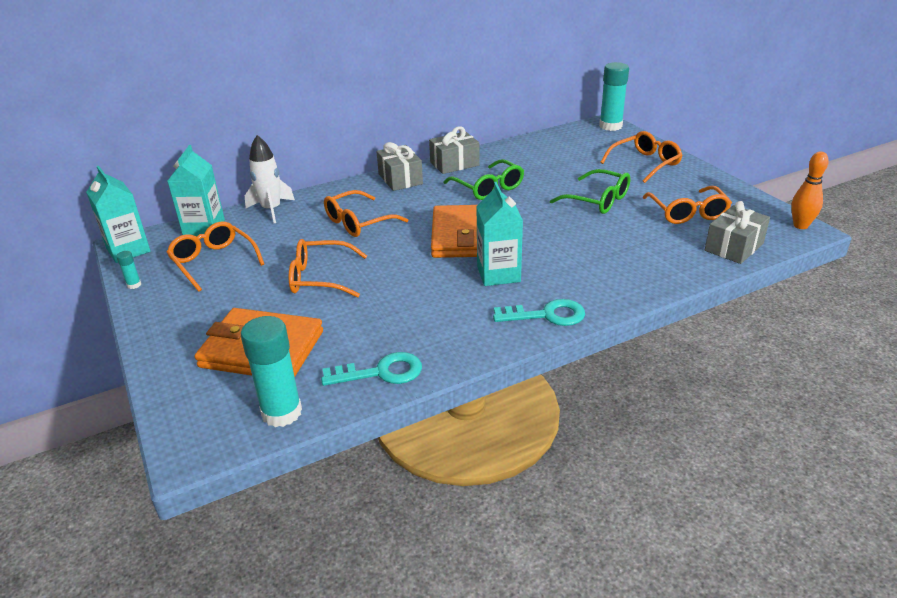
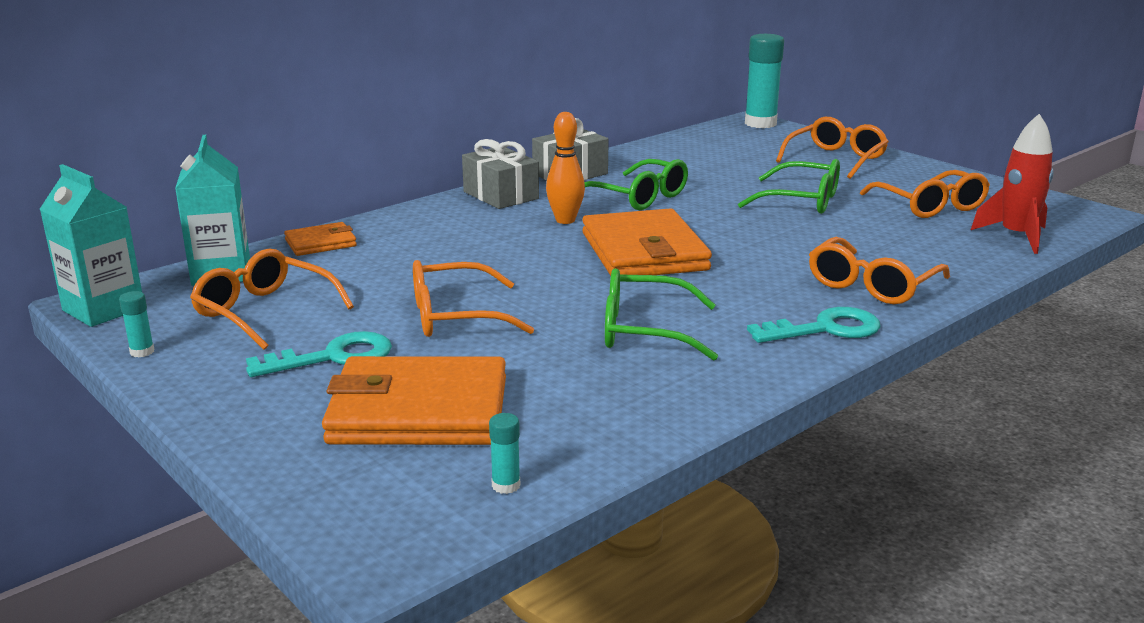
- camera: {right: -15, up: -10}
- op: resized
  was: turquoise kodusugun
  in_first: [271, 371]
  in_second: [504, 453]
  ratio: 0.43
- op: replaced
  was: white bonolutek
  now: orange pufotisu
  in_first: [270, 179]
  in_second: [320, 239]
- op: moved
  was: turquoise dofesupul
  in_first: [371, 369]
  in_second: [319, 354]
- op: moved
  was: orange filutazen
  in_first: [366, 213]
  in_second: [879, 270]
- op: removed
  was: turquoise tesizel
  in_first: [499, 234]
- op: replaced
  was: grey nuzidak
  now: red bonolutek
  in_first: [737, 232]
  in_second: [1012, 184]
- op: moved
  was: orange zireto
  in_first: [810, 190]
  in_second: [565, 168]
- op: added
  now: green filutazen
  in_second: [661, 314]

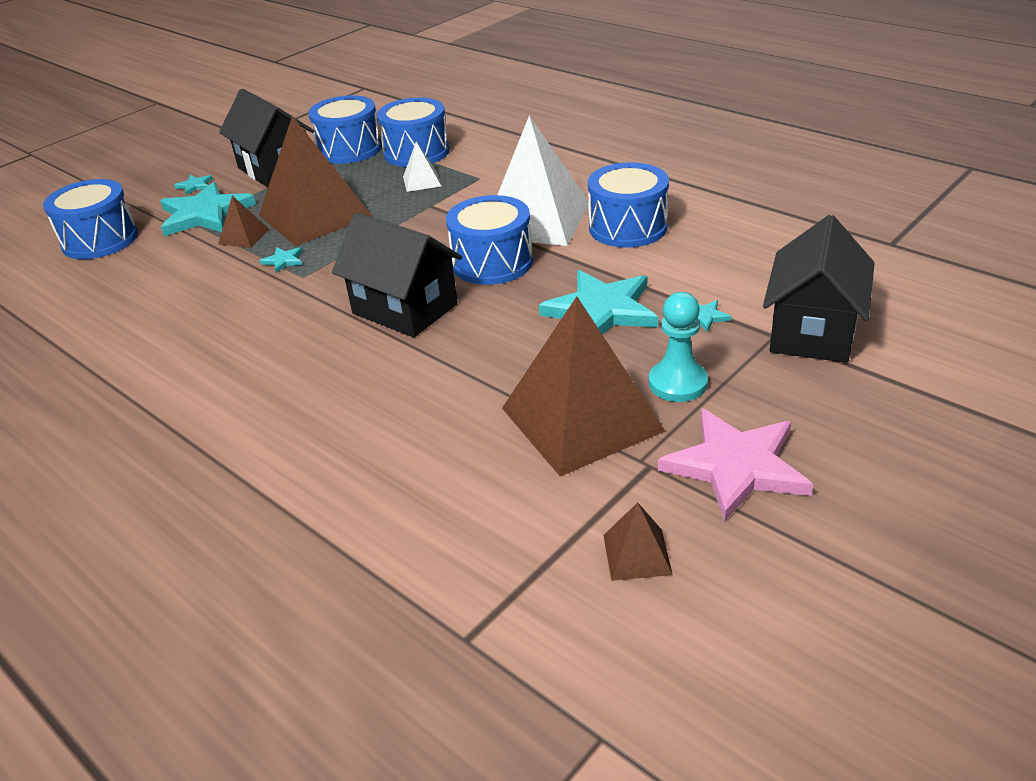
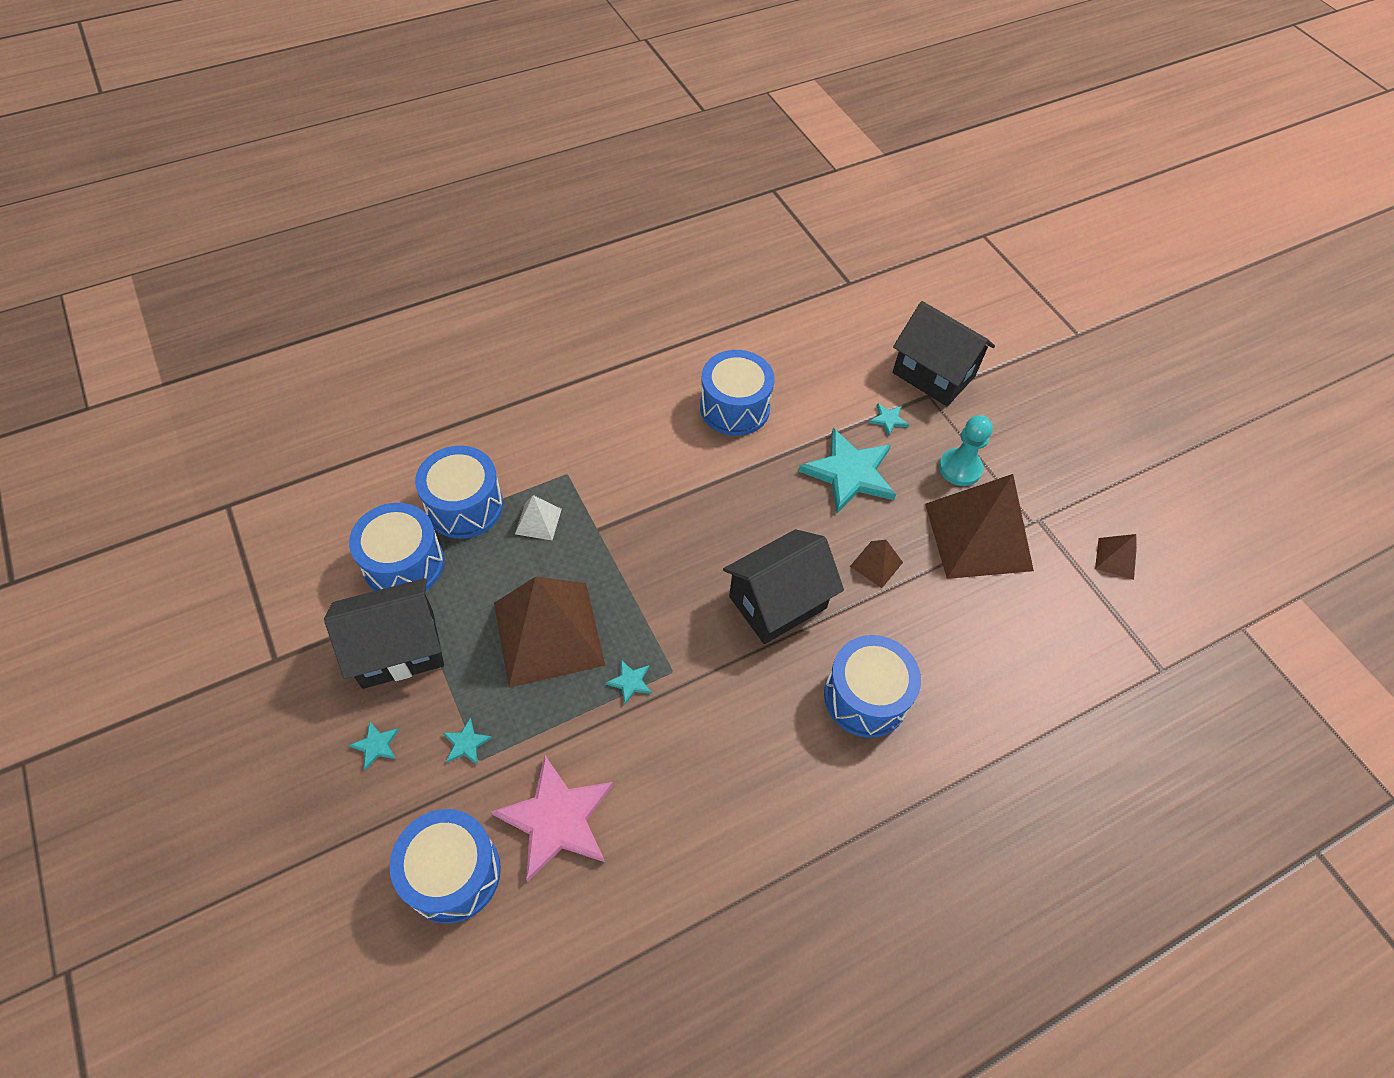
- camera: {right: -75, up: 20}
- op: resized
  was: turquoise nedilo
  in_first: [208, 209]
  in_second: [467, 741]
  ratio: 0.42
- op: moved
  was: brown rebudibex
  in_first: [244, 221]
  in_second: [876, 564]
- op: moved
  was: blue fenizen
  in_first: [489, 240]
  in_second: [872, 686]
- op: removed
  was: white rebudibex
  in_first: [543, 180]
- op: moved
  was: pink nedilo
  in_first: [735, 465]
  in_second: [552, 818]

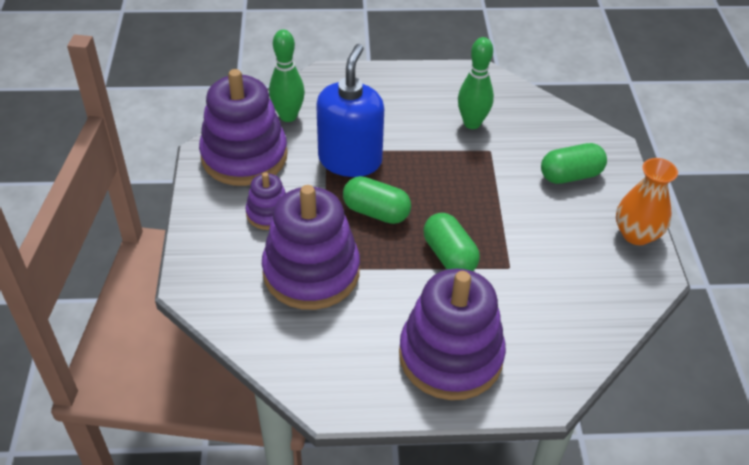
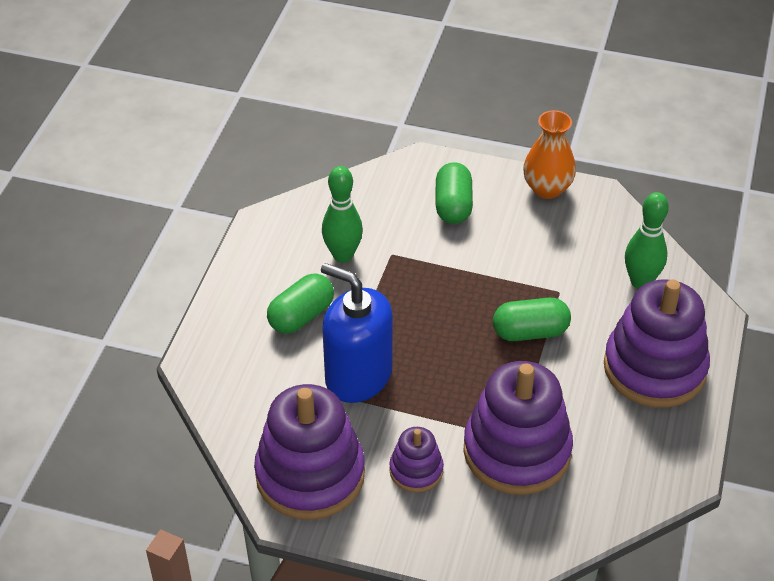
- camera: {right: -70, up: 0}
- op: moved
  was: green zireto
  in_first: [287, 76]
  in_second: [647, 240]
- op: moved
  was: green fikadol
  in_first: [377, 200]
  in_second: [300, 303]

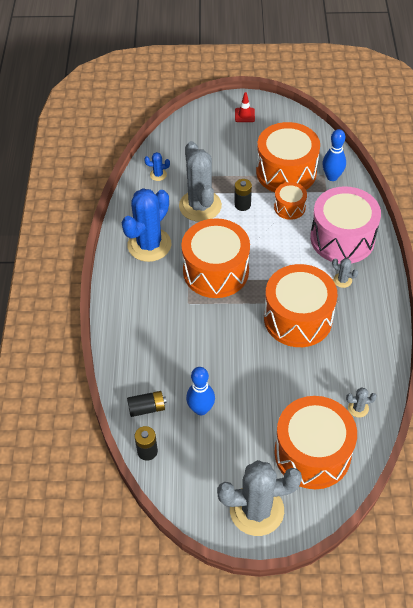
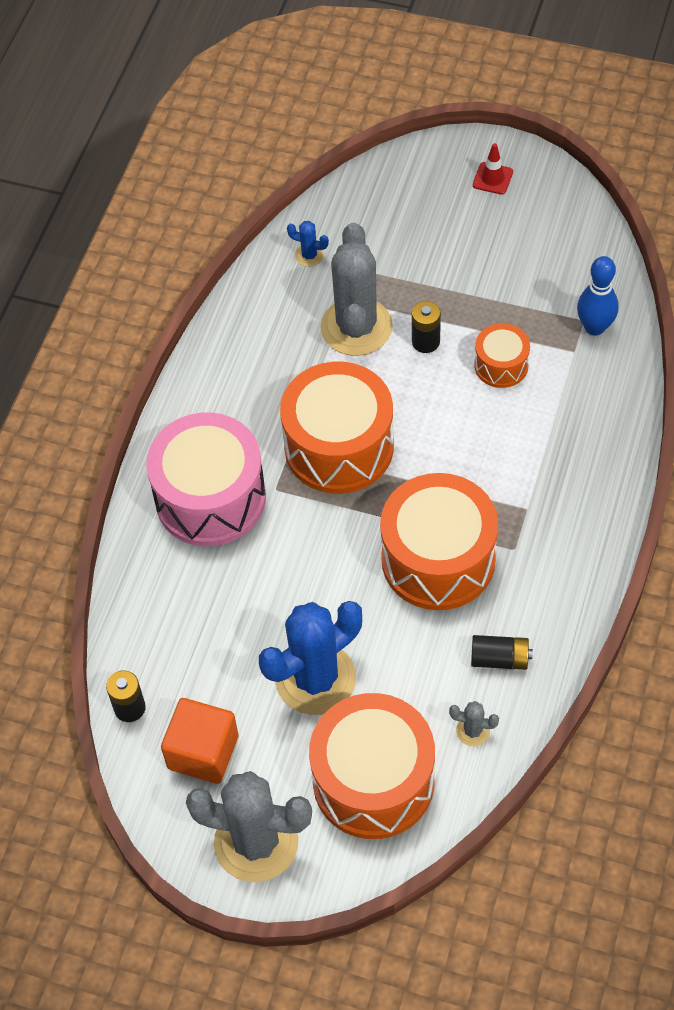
- camera: {right: 20, up: 5}
- op: moved
  was: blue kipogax
  in_first: [146, 225]
  in_second: [310, 658]
- op: moved
  was: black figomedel
  in_first: [147, 404]
  in_second: [502, 652]
- op: removed
  was: blue zireto
  in_first: [200, 391]
- op: removed
  was: orange fenizen
  in_first: [288, 157]
- op: moved
  was: pink fenizen
  in_first: [345, 225]
  in_second: [206, 479]
- op: removed
  was: grey kipogax
  in_first: [345, 273]
- op: added
  now: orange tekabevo
  in_second: [199, 741]

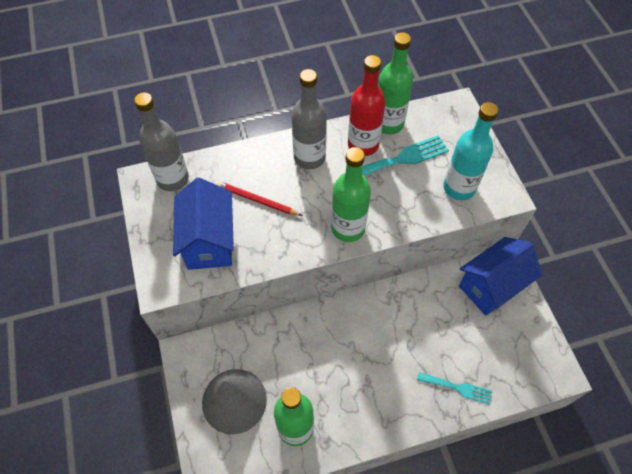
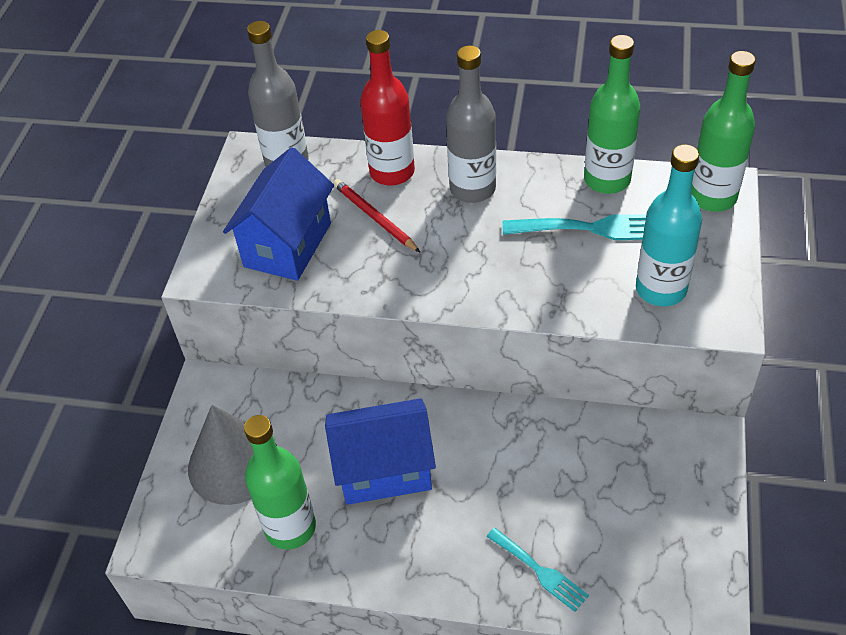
- camera: {right: 30, up: -10}
- op: moved
  was: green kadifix
  in_first: [351, 194]
  in_second: [723, 131]
- op: moved
  was: red kadifix
  in_first: [367, 105]
  in_second: [387, 108]
- op: moved
  was: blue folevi
  in_first: [501, 276]
  in_second: [380, 451]

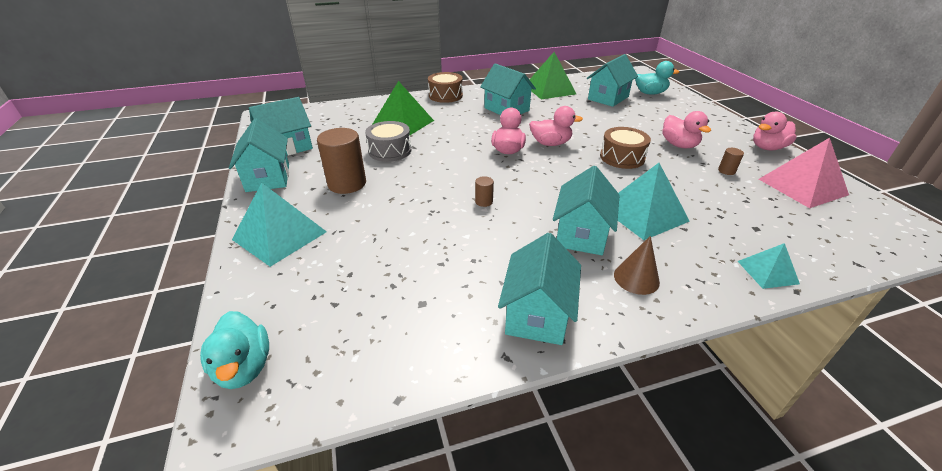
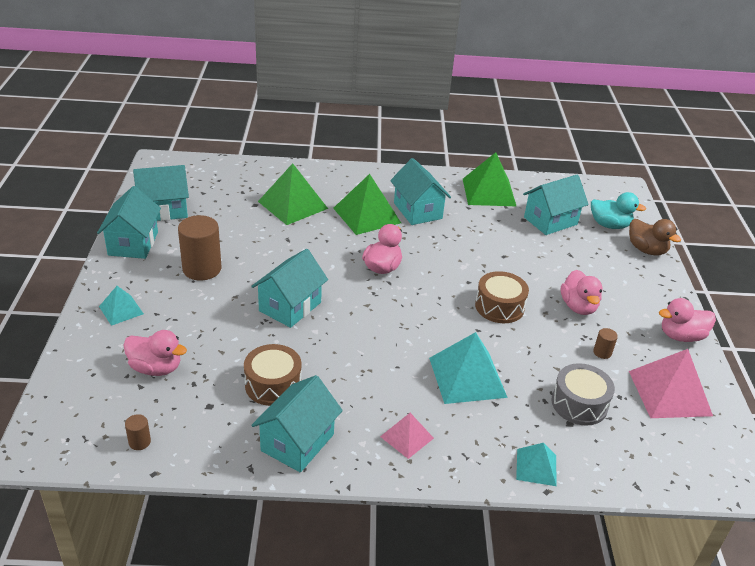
- camera: {right: 15, up: 0}
- op: removed
  was: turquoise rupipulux
  in_first: [234, 350]
- op: resized
  was: turquoise rebudibex
  in_first: [279, 225]
  in_second: [121, 306]
  ratio: 0.55
- op: moved
  was: grey fenizen
  in_first: [388, 141]
  in_second: [583, 394]
- op: moved
  was: brown fenizen
  in_first: [445, 87]
  in_second: [273, 375]
- op: moved
  was: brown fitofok
  in_first: [484, 191]
  in_second: [138, 432]
- op: moved
  was: pink rupipulux
  in_first: [556, 126]
  in_second: [155, 353]
- op: moved
  was: turquoise folevi
  in_first: [586, 210]
  in_second: [289, 288]
- op: replaced
  was: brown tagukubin
  now: pink rebudibex
  in_first: [637, 265]
  in_second: [407, 436]
- op: added
  now: green rebudibex
  in_second: [367, 204]
- op: added
  now: brown rupipulux
  in_second: [655, 237]

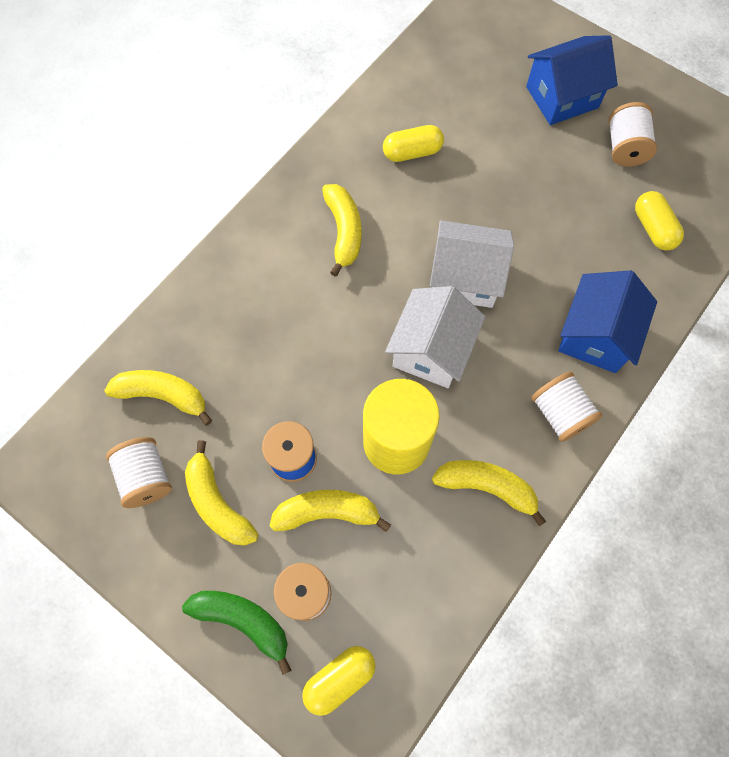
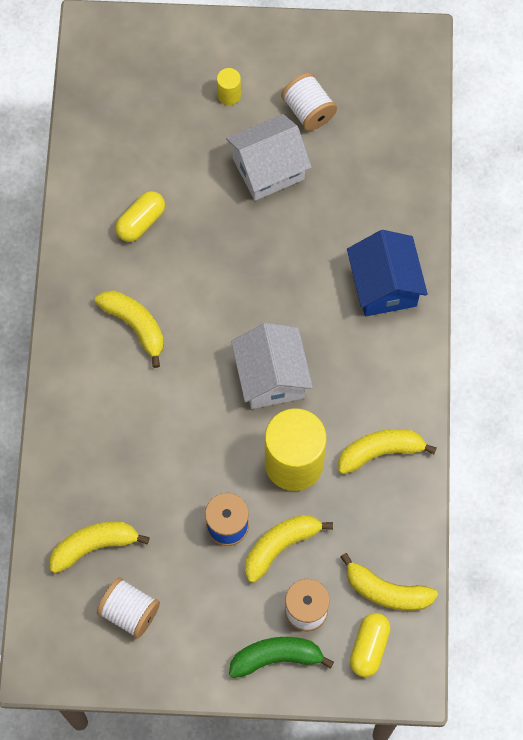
- camera: {right: -35, up: 0}
- op: moved
  was: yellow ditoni
  in_first: [221, 493]
  in_second: [389, 582]
- op: moved
  was: white folevi
  in_first: [472, 264]
  in_second: [269, 157]
- op: replaced
  was: blue folevi
  now: yellow fitofok
  in_first: [572, 80]
  in_second: [229, 86]
- op: removed
  was: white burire
  in_first: [567, 407]
- op: removed
  was: yellow fikadol
  in_first: [659, 221]

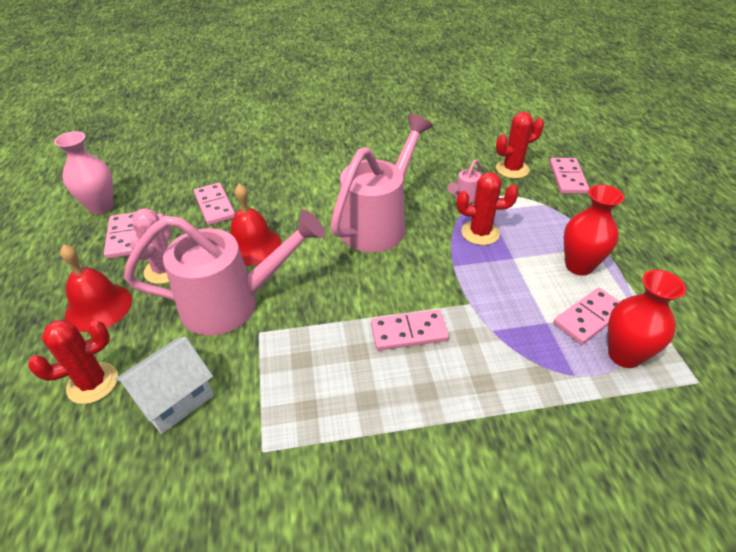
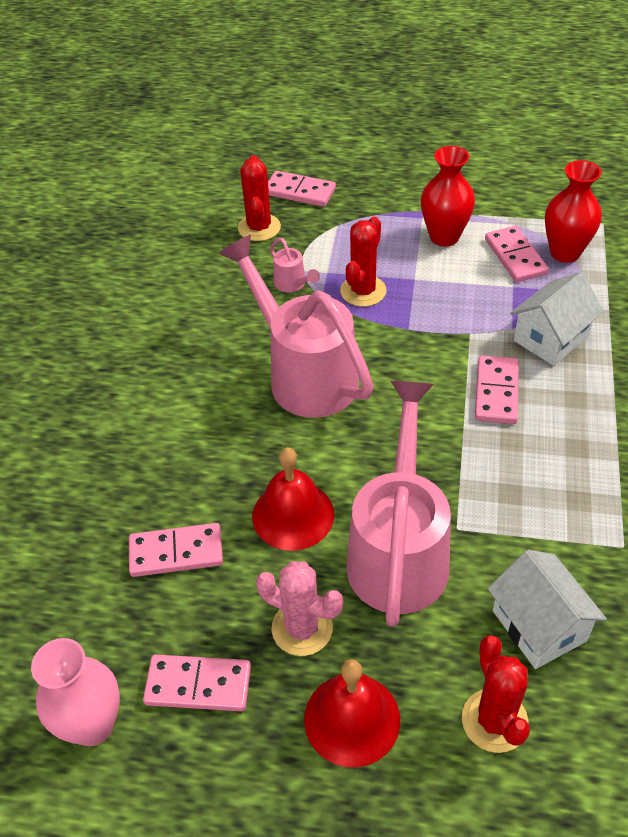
- camera: {right: -70, up: 5}
- op: added
  now: white folevi
  in_second: [557, 319]

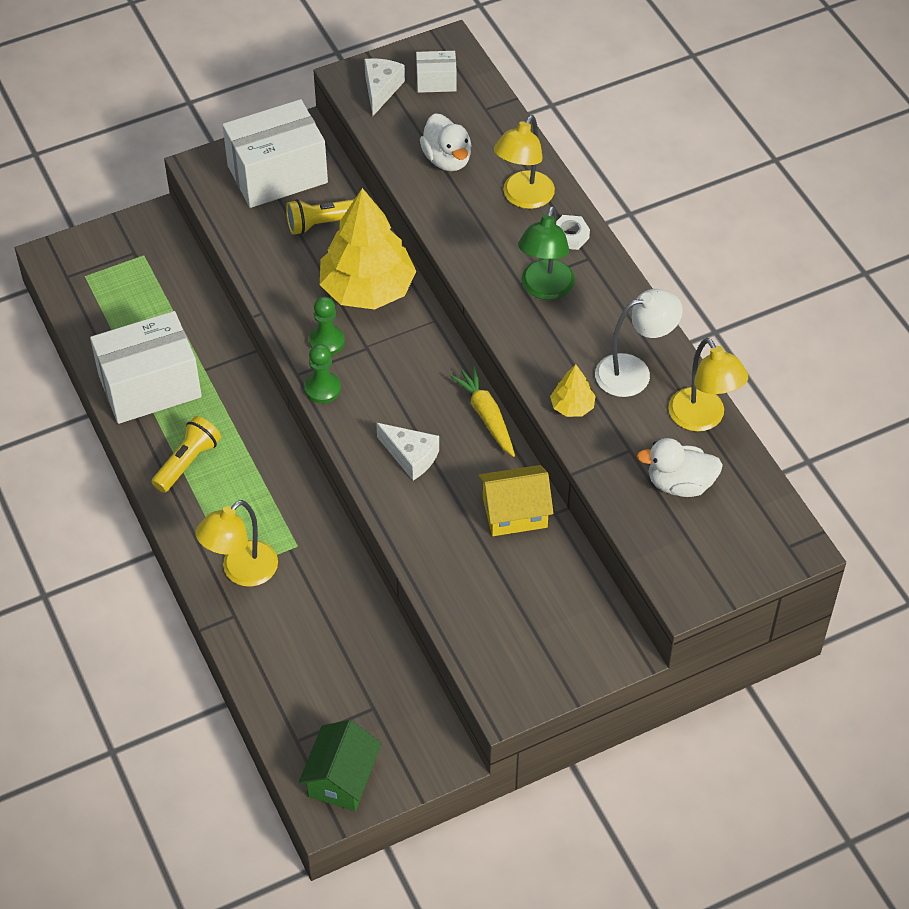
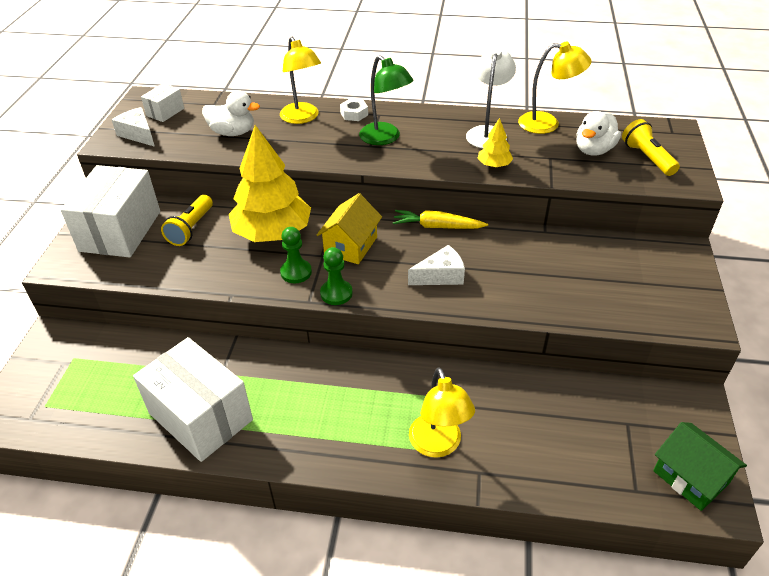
- camera: {right: -55, up: -10}
- op: turned
  was: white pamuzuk
  in_first: [146, 367]
  in_second: [193, 399]
  clockwise: -60
- op: moved
  was: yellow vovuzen
  in_first: [186, 454]
  in_second: [651, 147]
- op: moved
  was: yellow folevi
  in_first: [516, 500]
  in_second: [349, 228]

